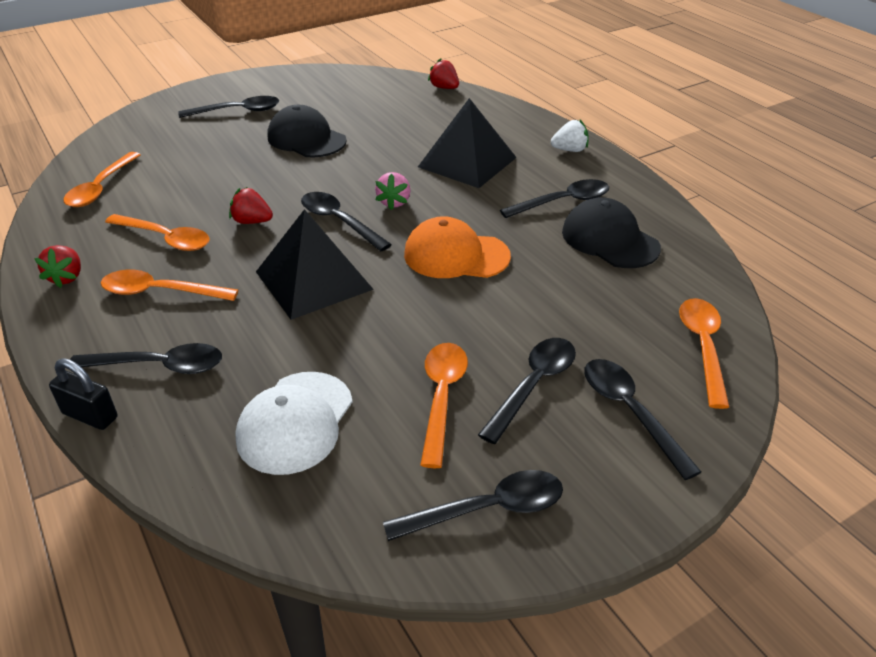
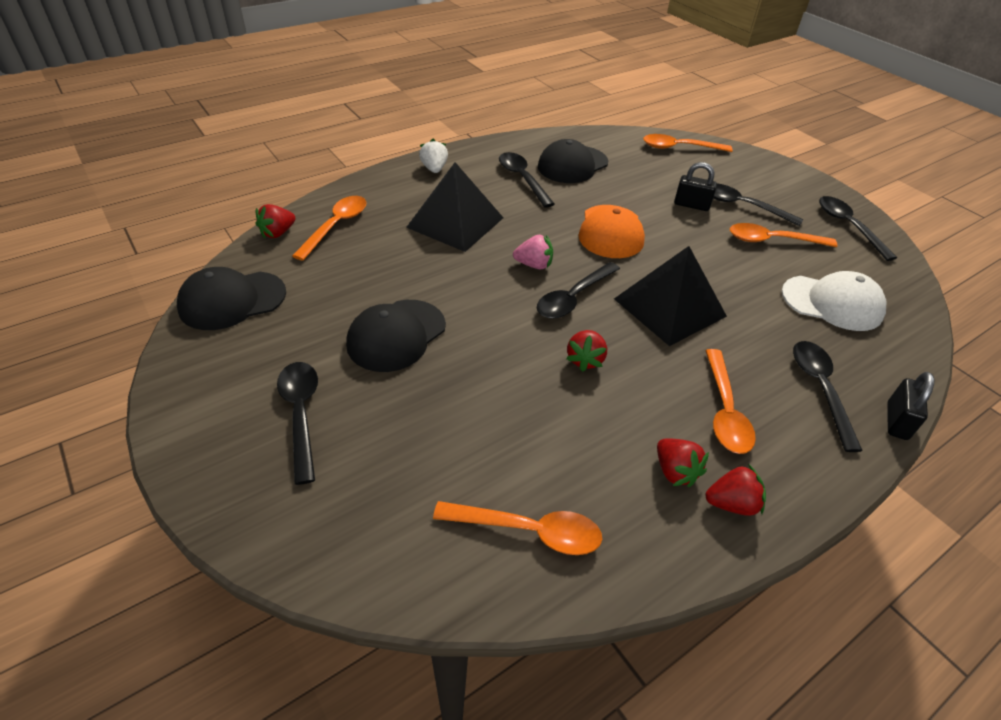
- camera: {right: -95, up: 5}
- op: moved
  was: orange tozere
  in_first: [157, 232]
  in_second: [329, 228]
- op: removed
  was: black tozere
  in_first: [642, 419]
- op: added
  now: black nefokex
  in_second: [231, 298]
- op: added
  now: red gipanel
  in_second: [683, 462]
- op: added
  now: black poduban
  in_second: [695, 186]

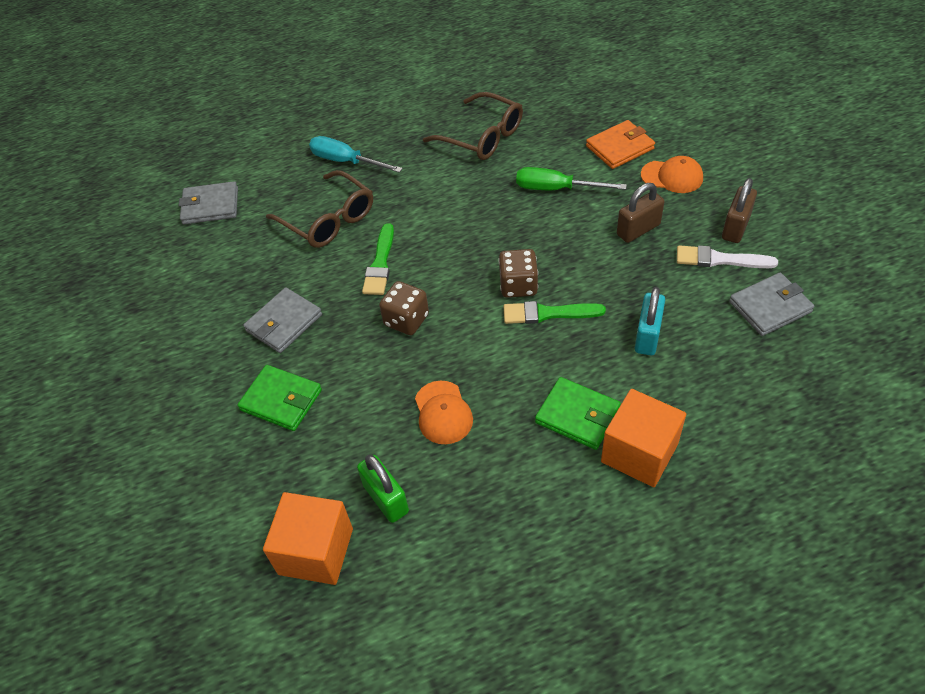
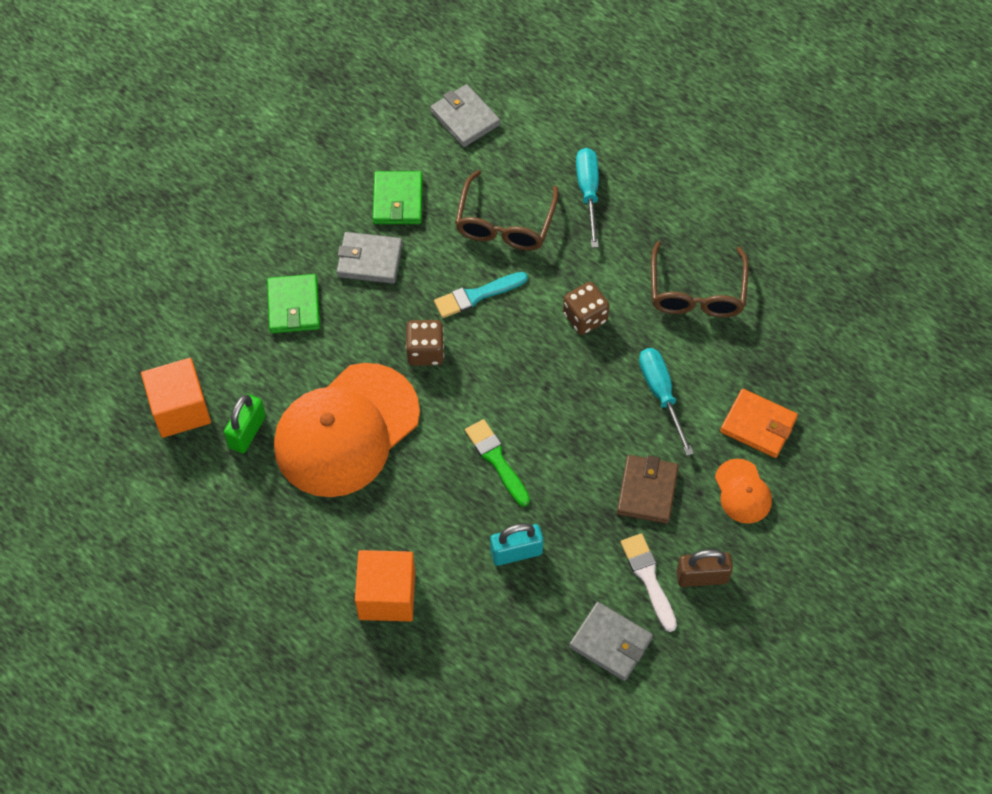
- camera: {right: 55, up: 10}
- op: recoloured
  was: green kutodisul
  now: turquoise kutodisul
  in_first: [378, 259]
  in_second: [481, 295]
- op: resized
  was: orange nefokex
  in_first: [444, 412]
  in_second: [347, 430]
  ratio: 2.29
- op: moved
  was: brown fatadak
  in_first: [518, 273]
  in_second: [586, 308]
- op: recoloured
  was: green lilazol
  now: turquoise lilazol
  in_first: [571, 178]
  in_second: [666, 402]
- op: moved
  was: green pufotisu
  in_first: [578, 413]
  in_second: [398, 197]
- op: replaced
  was: brown poduban
  now: brown pufotisu
  in_first: [640, 213]
  in_second: [648, 489]

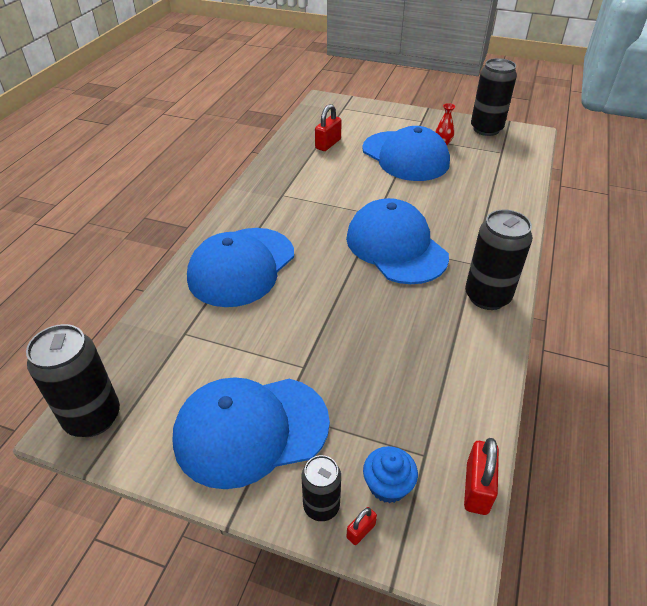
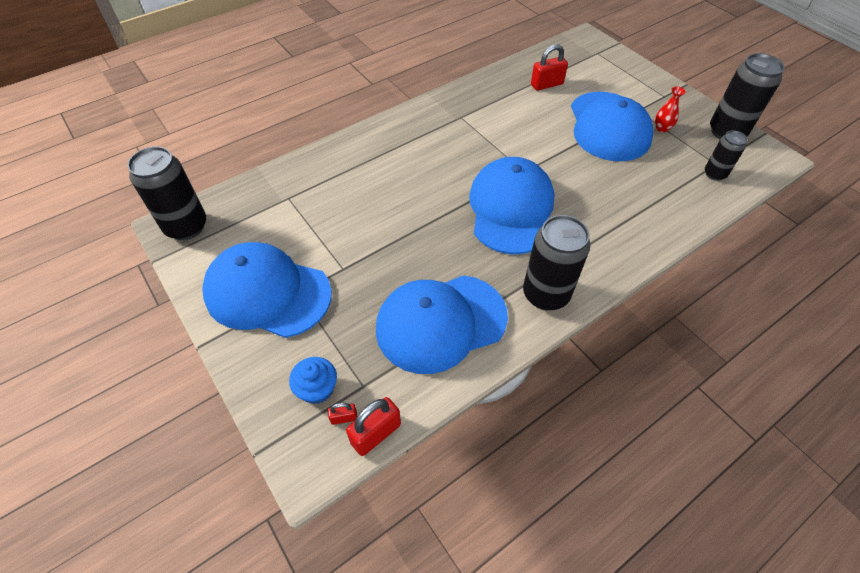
- camera: {right: 35, up: 10}
- op: moved
  was: blue nefokex
  in_first: [240, 267]
  in_second: [442, 324]
- op: moved
  was: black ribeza
  in_first: [321, 488]
  in_second: [726, 155]
- op: moved
  was: red poduban
  in_first: [361, 526]
  in_second: [342, 414]

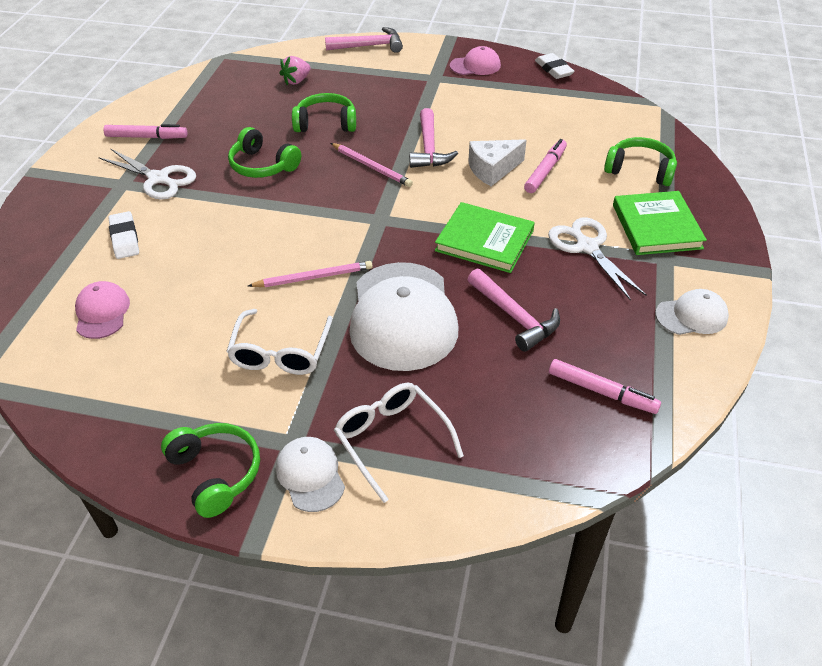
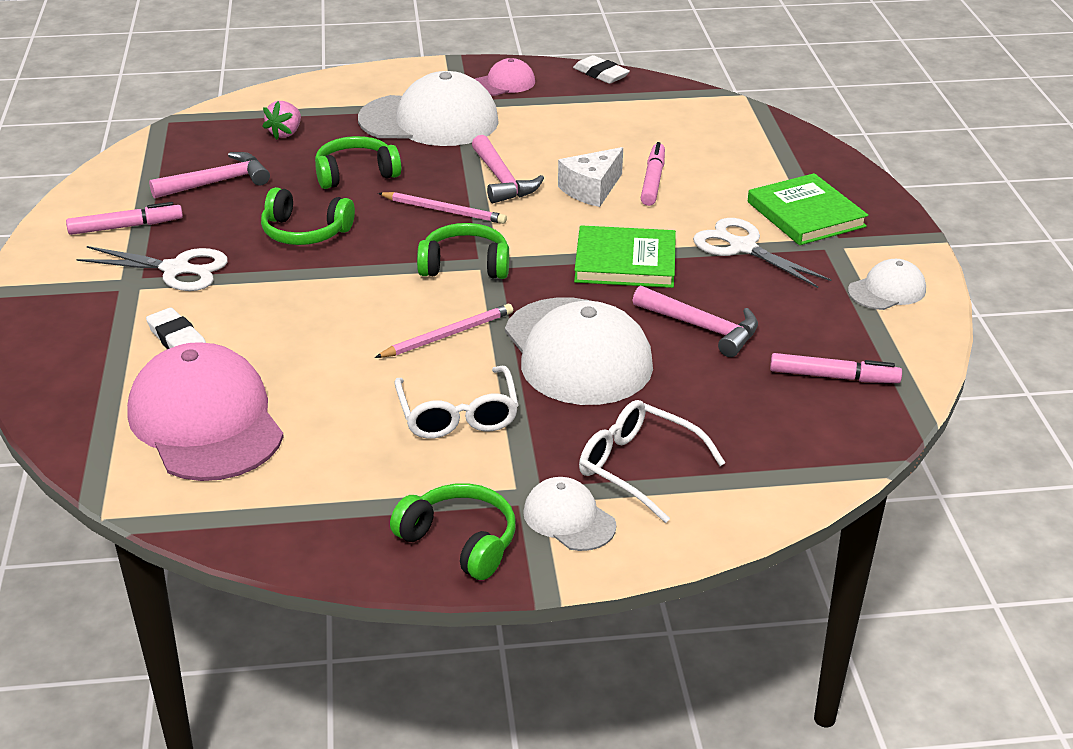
- camera: {right: -20, up: -10}
- op: resized
  was: pink nefokex
  in_first: [102, 310]
  in_second: [205, 411]
  ratio: 2.02
- op: moved
  was: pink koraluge
  in_first: [364, 40]
  in_second: [209, 175]
- op: moved
  was: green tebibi
  in_first: [640, 161]
  in_second: [463, 251]
- op: added
  now: white nefokex
  in_second: [428, 108]

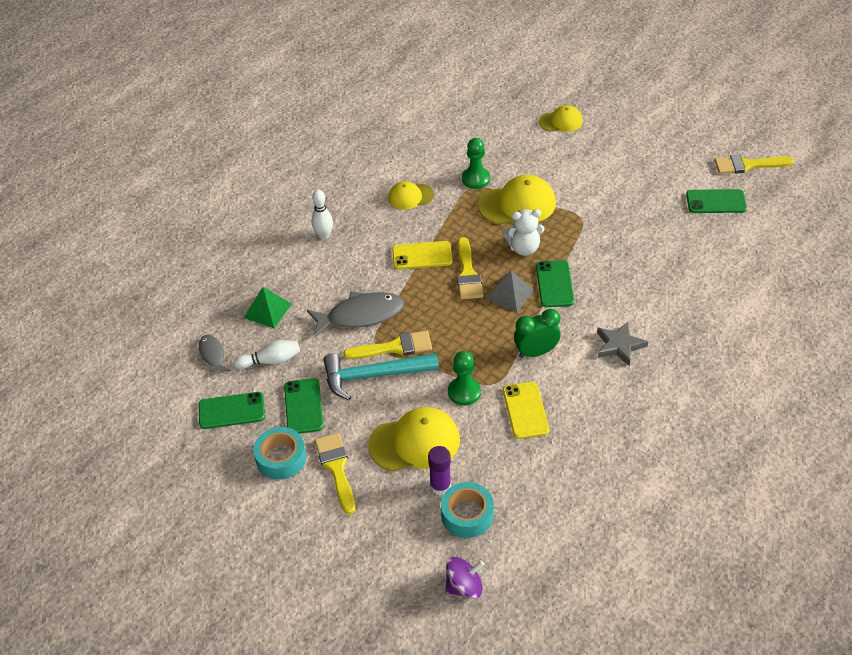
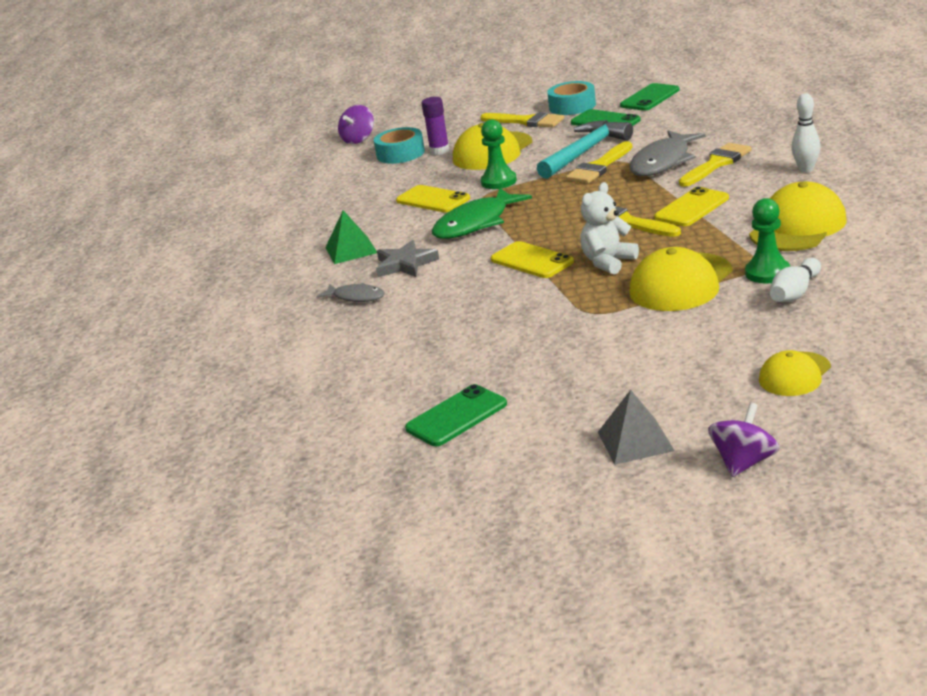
- camera: {right: 140, up: -20}
- op: moved
  was: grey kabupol
  in_first: [214, 356]
  in_second: [350, 292]
- op: moved
  was: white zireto
  in_first: [267, 354]
  in_second: [795, 280]
- op: moved
  was: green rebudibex
  in_first: [267, 307]
  in_second: [351, 237]
- op: resized
  was: yellow nefokex
  in_first: [411, 195]
  in_second: [798, 216]
  ratio: 1.68
- op: moved
  was: grey rebudibex
  in_first: [510, 291]
  in_second: [636, 427]
- op: replaced
  was: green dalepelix
  now: green kabupol
  in_first: [537, 333]
  in_second: [482, 213]
- op: recoloured
  was: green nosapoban
  now: yellow nosapoban
  in_first: [555, 283]
  in_second: [532, 259]
- op: moved
  was: yellow kutodisul
  in_first: [754, 164]
  in_second: [715, 165]
- op: added
  now: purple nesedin
  in_second: [743, 439]

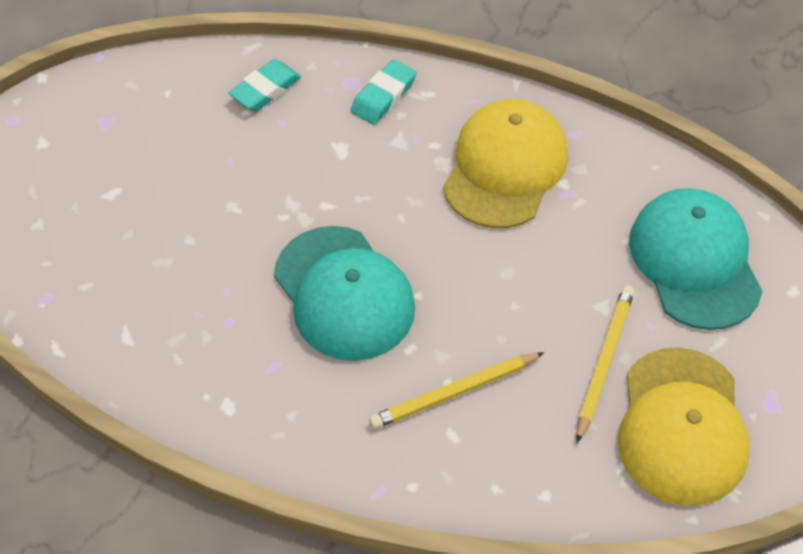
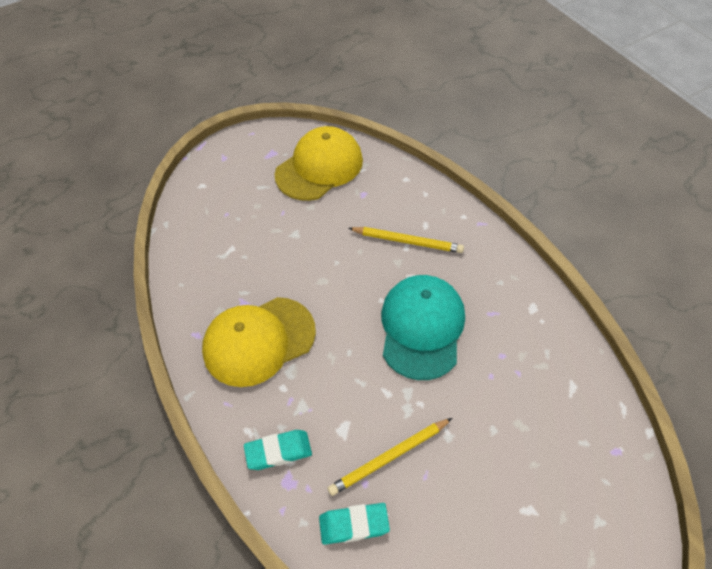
- camera: {right: -140, up: 0}
- op: moved
  was: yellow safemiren
  in_first: [605, 364]
  in_second: [389, 457]
- op: removed
  was: turquoise nefokex
  in_first: [696, 259]

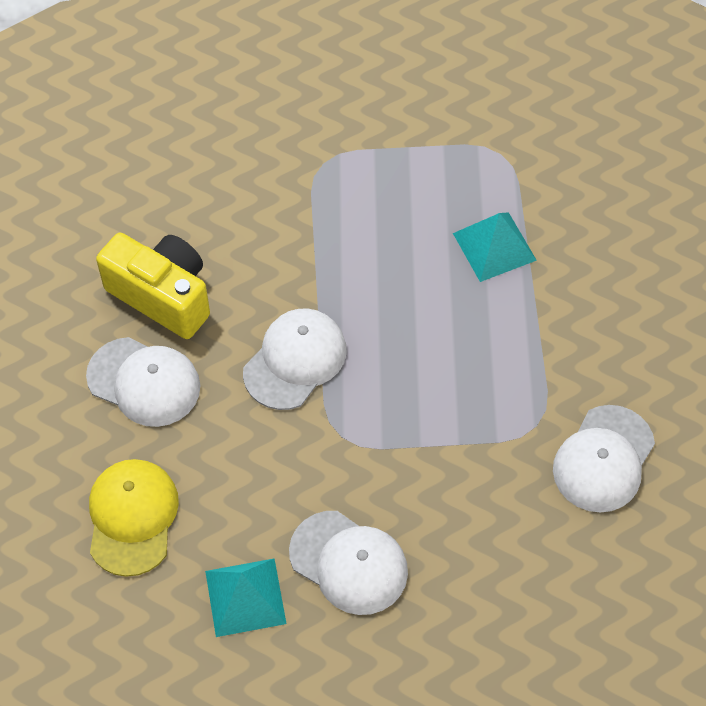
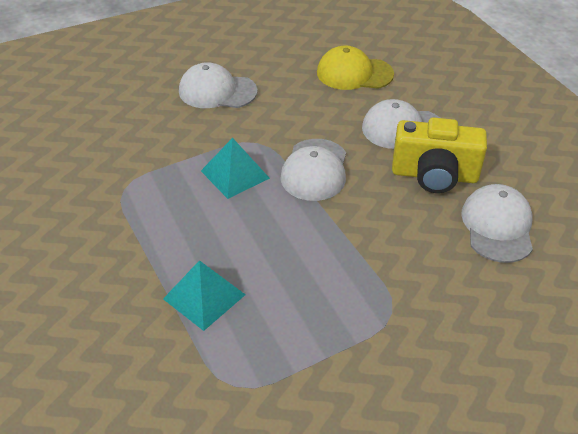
- camera: {right: 155, up: -15}
- op: turned
  was: yellow nefokex
  in_first: [134, 518]
  in_second: [355, 67]
  clockwise: 120
- op: moved
  was: turquoise rebudibex
  in_first: [246, 597]
  in_second: [235, 168]
- op: moved
  was: white nefokex
  in_first: [604, 459]
  in_second: [497, 223]

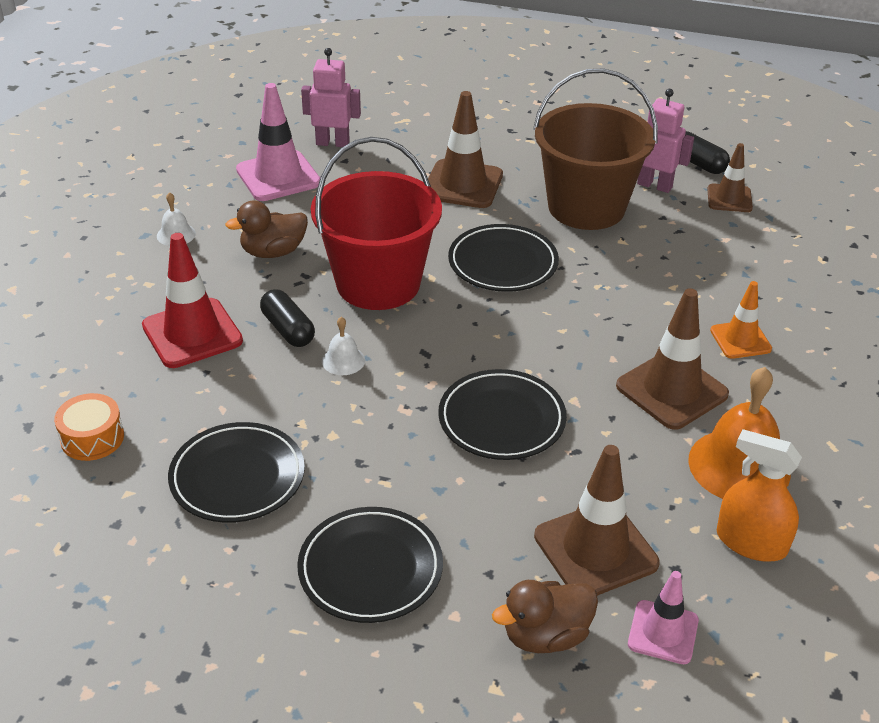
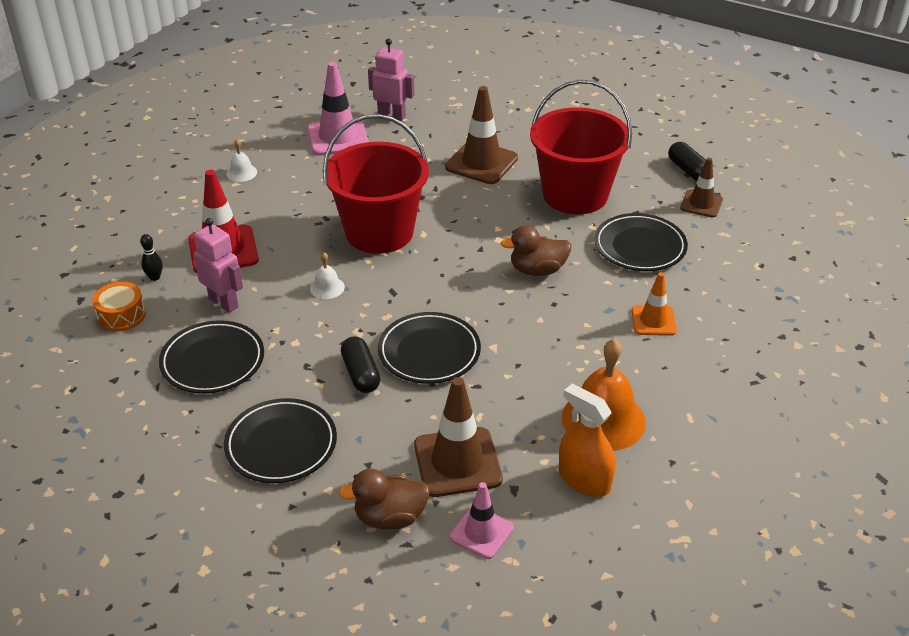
- camera: {right: 15, up: 0}
- op: moved
  was: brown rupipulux
  in_first: [266, 229]
  in_second: [536, 250]
- op: moved
  was: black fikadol
  in_first: [287, 318]
  in_second: [360, 364]
- op: moved
  was: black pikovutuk
  in_first: [503, 258]
  in_second: [641, 242]
- op: recoloured
  was: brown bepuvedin
  now: red bepuvedin
  in_first: [595, 149]
  in_second: [581, 147]
- op: removed
  was: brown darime
  in_first: [672, 359]
- op: moved
  was: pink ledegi
  in_first: [665, 141]
  in_second: [218, 265]
- op: added
  now: black zireto
  in_second: [151, 257]

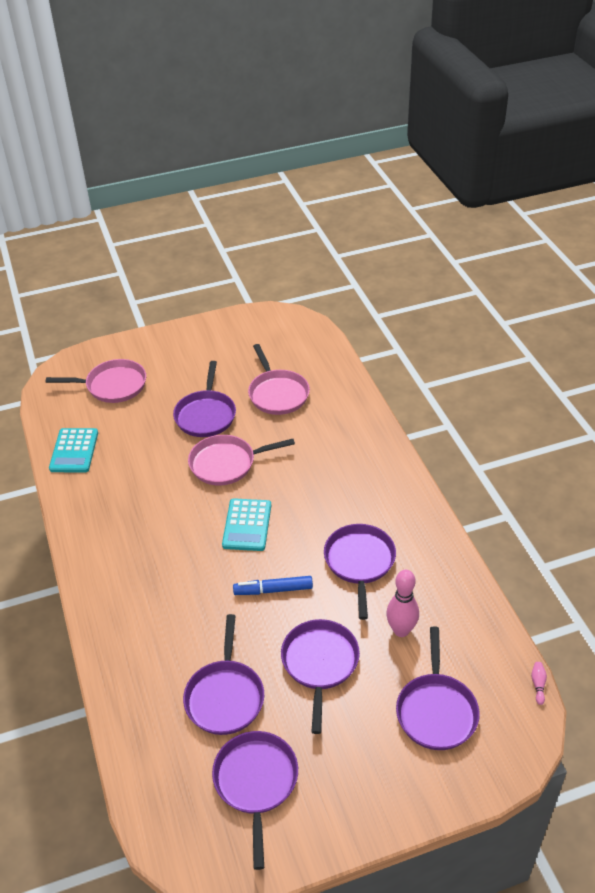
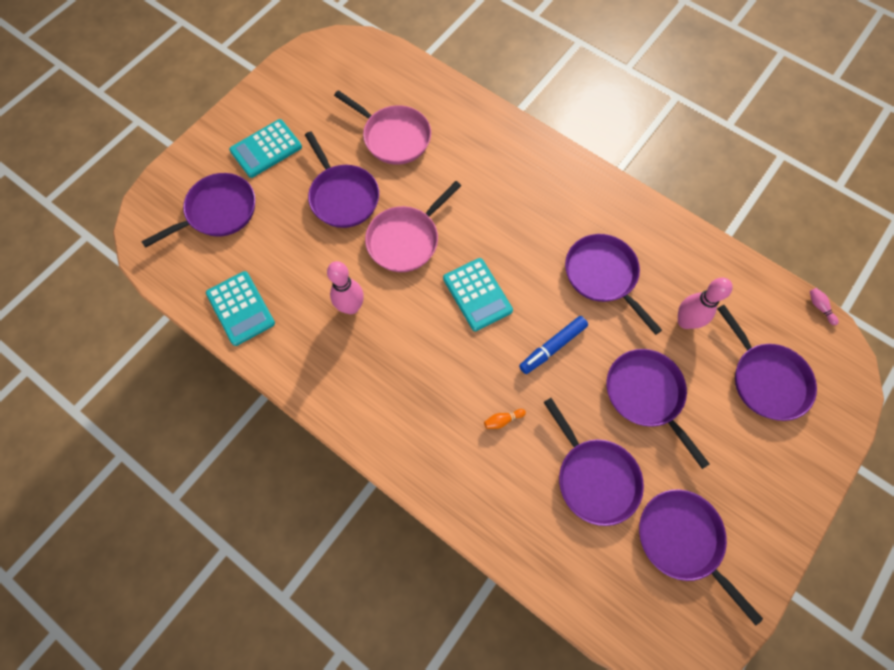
- camera: {right: -35, up: 25}
- op: recoloured
  was: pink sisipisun
  now: purple sisipisun
  in_first: [96, 381]
  in_second: [198, 210]
- op: added
  now: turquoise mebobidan
  in_second: [265, 148]
- op: added
  now: pink zireto
  in_second: [345, 287]
- op: added
  now: orange zireto
  in_second: [505, 419]

